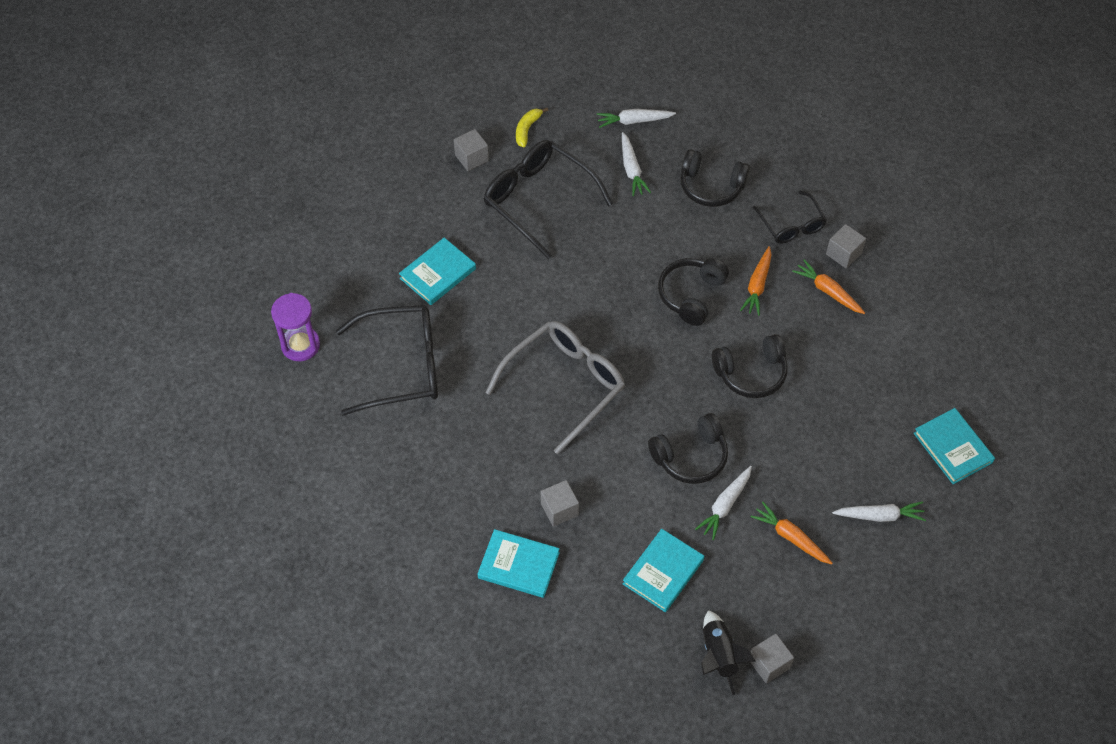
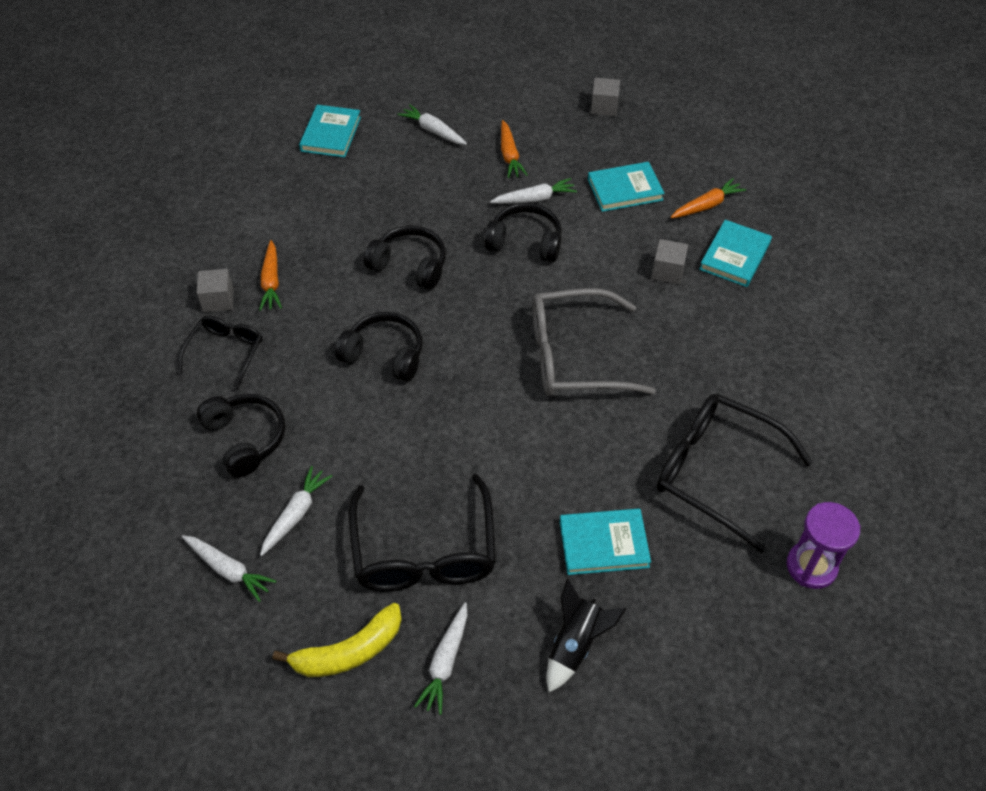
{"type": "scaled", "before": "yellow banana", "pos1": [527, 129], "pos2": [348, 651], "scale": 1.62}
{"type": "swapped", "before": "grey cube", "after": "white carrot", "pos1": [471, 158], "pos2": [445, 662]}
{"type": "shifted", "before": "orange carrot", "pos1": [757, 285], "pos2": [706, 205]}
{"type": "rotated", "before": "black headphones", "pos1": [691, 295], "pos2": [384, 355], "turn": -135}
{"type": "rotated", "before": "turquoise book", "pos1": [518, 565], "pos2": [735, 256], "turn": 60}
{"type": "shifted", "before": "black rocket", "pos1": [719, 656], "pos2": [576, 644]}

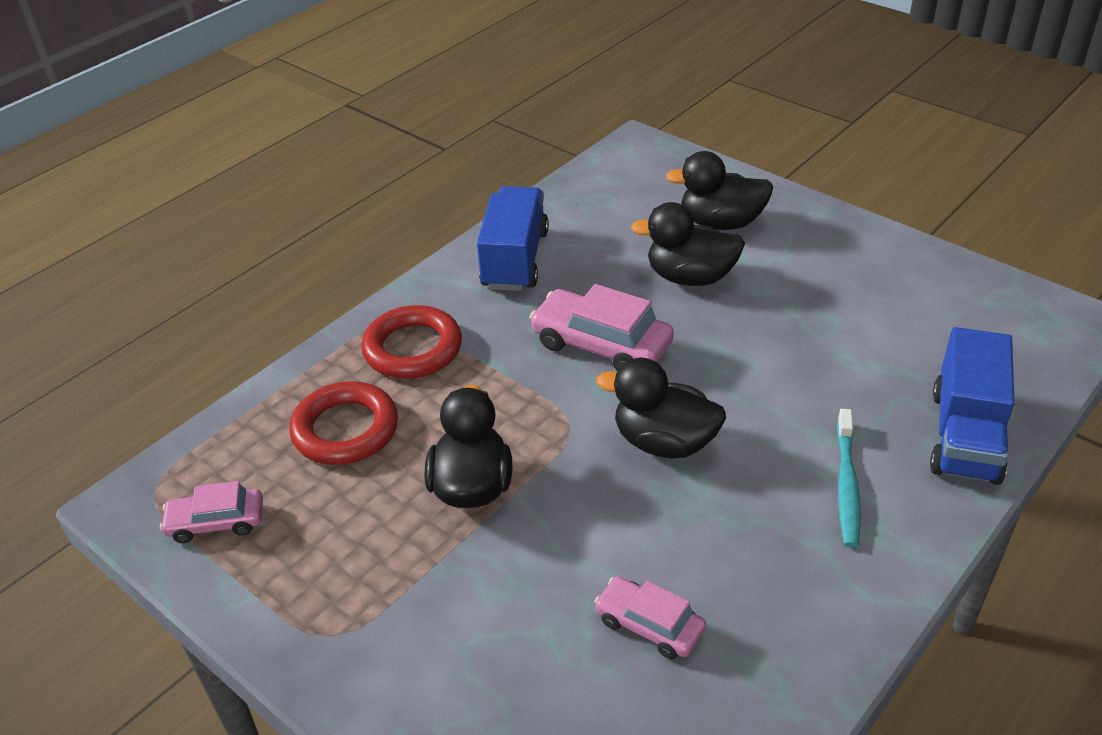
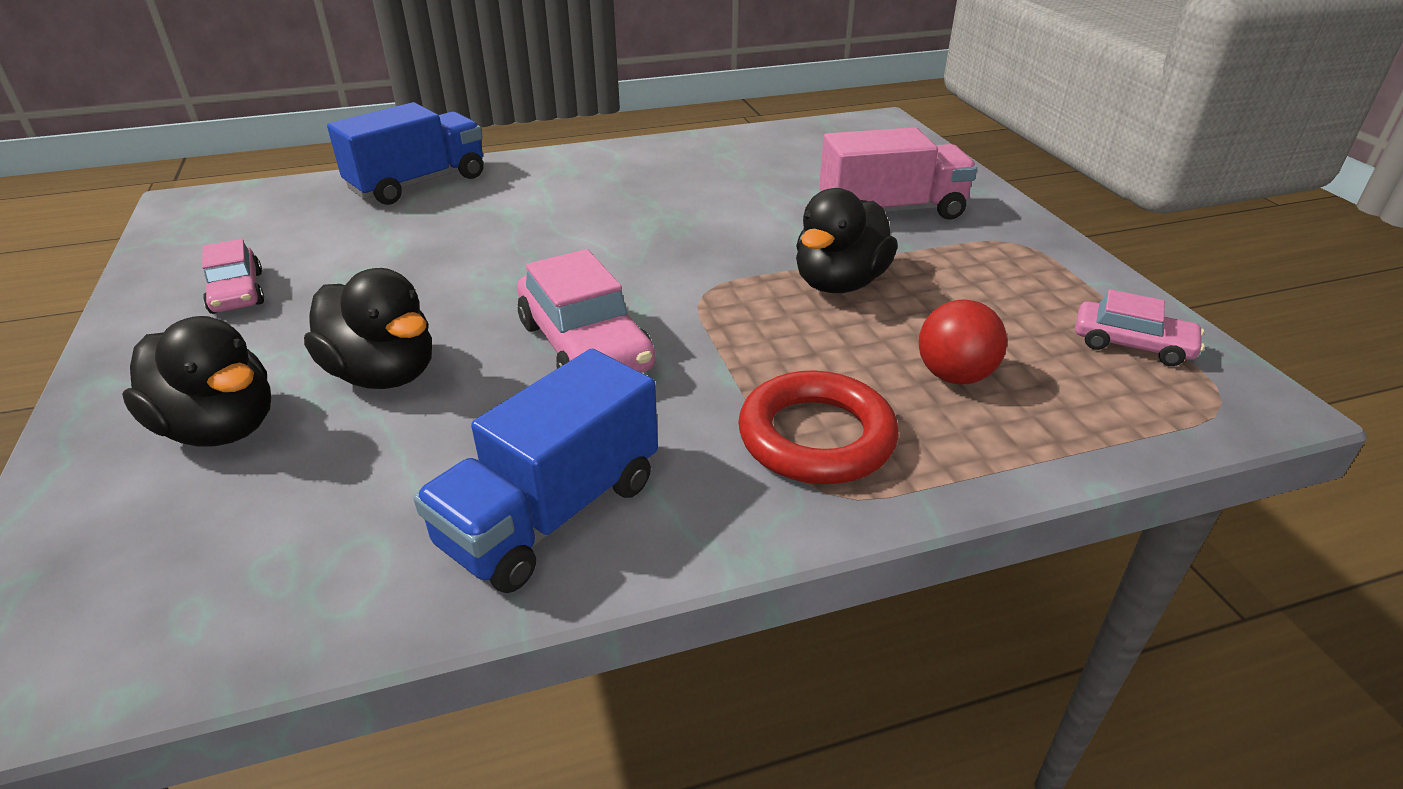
{"type": "gone", "before": "black duck", "pos1": [664, 442]}
{"type": "swapped", "before": "red ring", "after": "red ball", "pos1": [345, 430], "pos2": [954, 376]}
{"type": "gone", "before": "turquoise toothbrush", "pos1": [846, 484]}
{"type": "shifted", "before": "pink car", "pos1": [649, 625], "pos2": [237, 292]}
{"type": "new", "after": "pink truck", "pos2": [891, 211]}

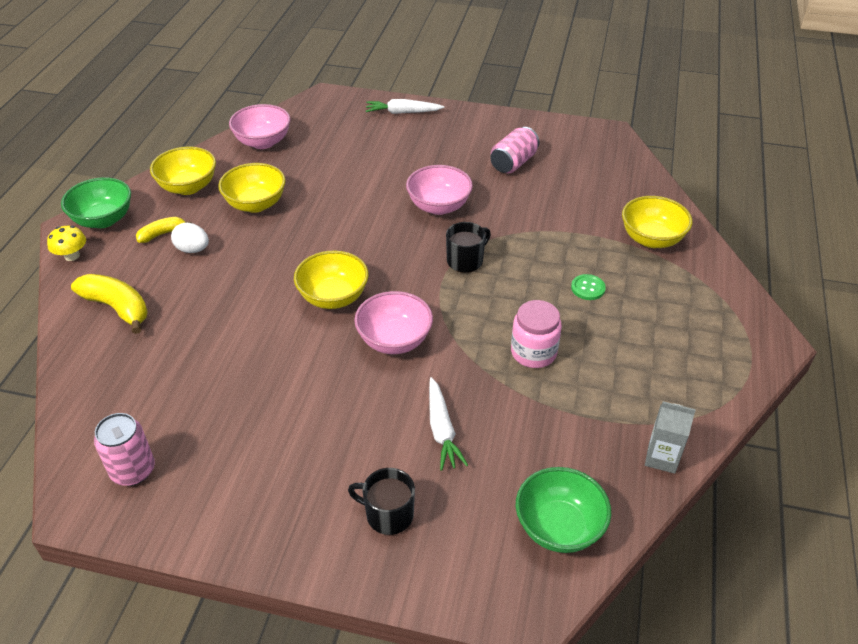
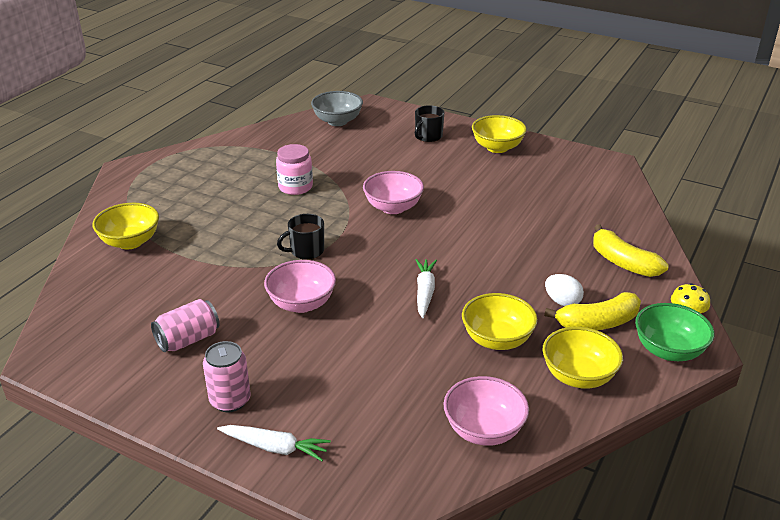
{"type": "scaled", "before": "yellow banana", "pos1": [162, 234], "pos2": [597, 323], "scale": 1.7}
{"type": "shifted", "before": "yellow bowl", "pos1": [333, 297], "pos2": [497, 147]}
{"type": "gone", "before": "green button", "pos1": [588, 288]}
{"type": "shifted", "before": "white carrot", "pos1": [442, 430], "pos2": [425, 292]}
{"type": "gone", "before": "grey carton", "pos1": [661, 458]}
{"type": "shifted", "before": "pink can", "pos1": [133, 470], "pos2": [230, 400]}
{"type": "repainted", "before": "green bowl", "after": "grey bowl", "pos1": [559, 527], "pos2": [337, 121]}
{"type": "rotated", "before": "black mug", "pos1": [388, 514], "pos2": [428, 136], "turn": 90}

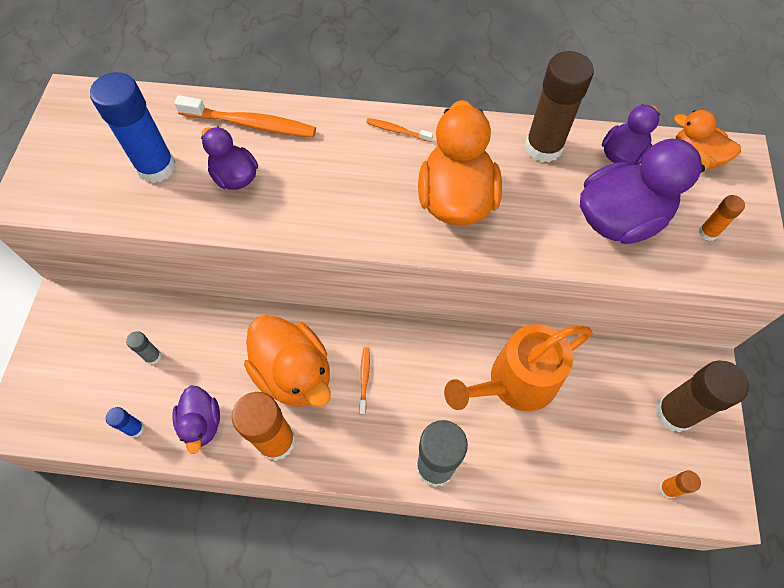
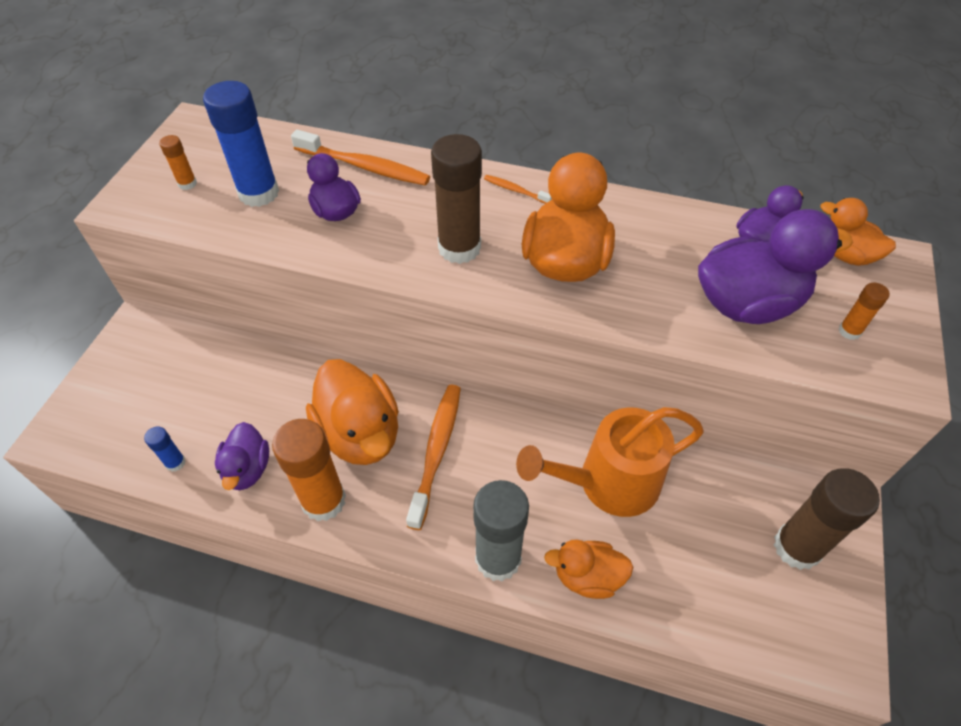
{"type": "shifted", "before": "brown glue stick", "pos1": [543, 147], "pos2": [459, 248]}
{"type": "gone", "before": "grey glue stick", "pos1": [153, 356]}
{"type": "scaled", "before": "orange toothbrush", "pos1": [364, 379], "pos2": [436, 451], "scale": 2.05}
{"type": "shifted", "before": "orange glue stick", "pos1": [668, 488], "pos2": [187, 184]}
{"type": "new", "after": "orange duck", "pos2": [587, 576]}

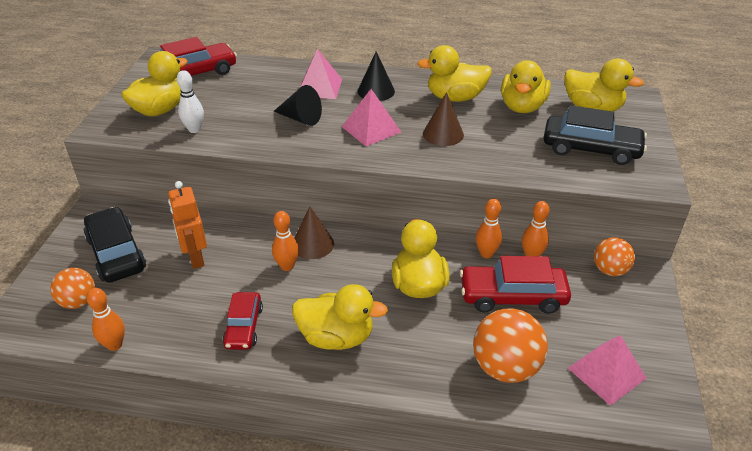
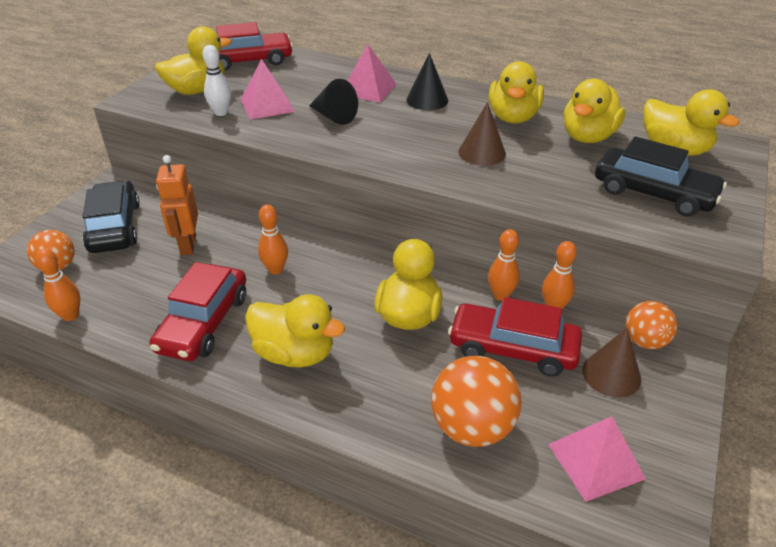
{"type": "rotated", "before": "yellow duck", "pos1": [455, 98], "pos2": [513, 117], "turn": -90}
{"type": "shifted", "before": "pink pyramid", "pos1": [371, 129], "pos2": [267, 105]}
{"type": "shifted", "before": "brown cone", "pos1": [312, 244], "pos2": [611, 374]}
{"type": "scaled", "before": "red car", "pos1": [244, 327], "pos2": [203, 323], "scale": 1.58}

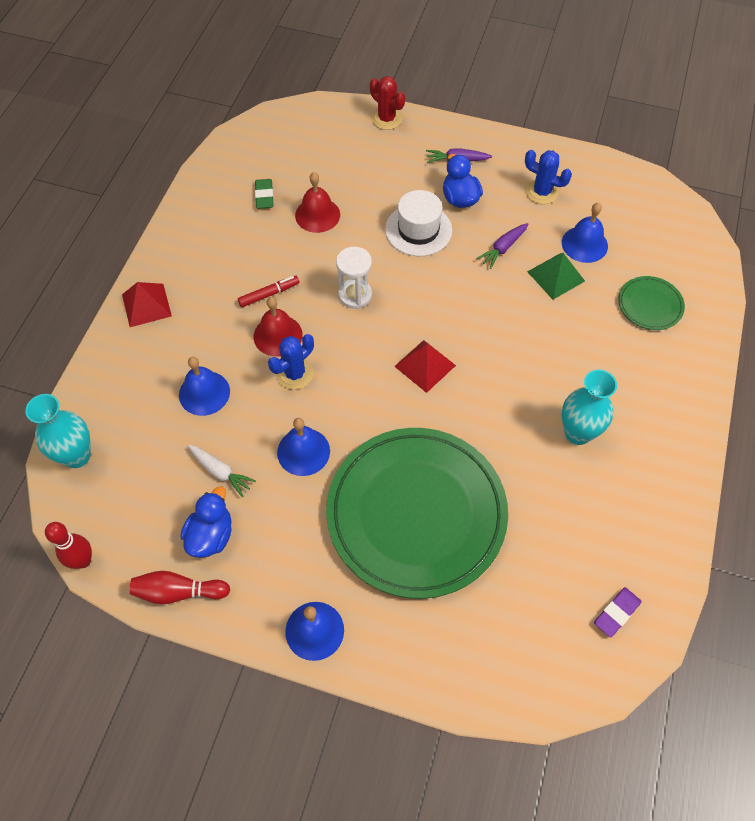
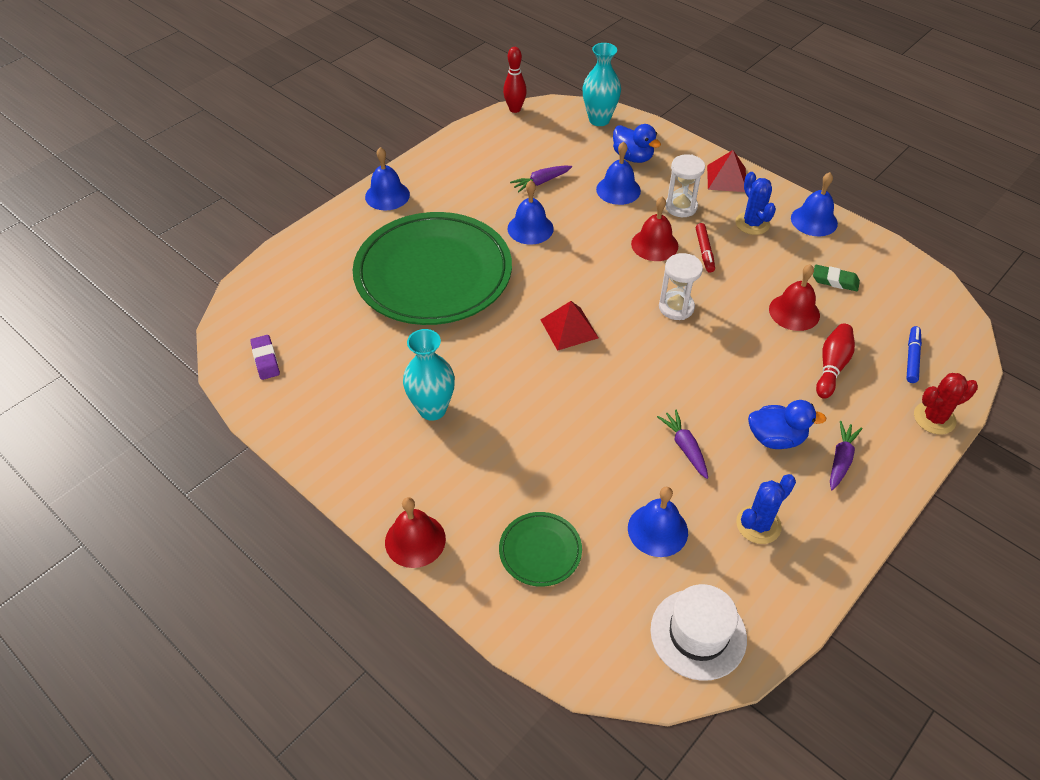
{"type": "shifted", "before": "white hat", "pos1": [418, 230], "pos2": [698, 634]}
{"type": "gone", "before": "green pyramid", "pos1": [556, 276]}
{"type": "shifted", "before": "blue cactus", "pos1": [294, 374], "pos2": [752, 223]}
{"type": "repainted", "before": "white carrot", "after": "purple carrot", "pos1": [220, 472], "pos2": [541, 182]}
{"type": "shifted", "before": "blue duck", "pos1": [211, 535], "pos2": [633, 157]}
{"type": "shifted", "before": "red bowling pin", "pos1": [178, 592], "pos2": [831, 366]}
{"type": "new", "after": "white hourglass", "pos2": [681, 207]}
{"type": "new", "after": "blue bell", "pos2": [814, 220]}
{"type": "new", "after": "blue marker", "pos2": [912, 358]}
{"type": "new", "after": "red bell", "pos2": [415, 540]}

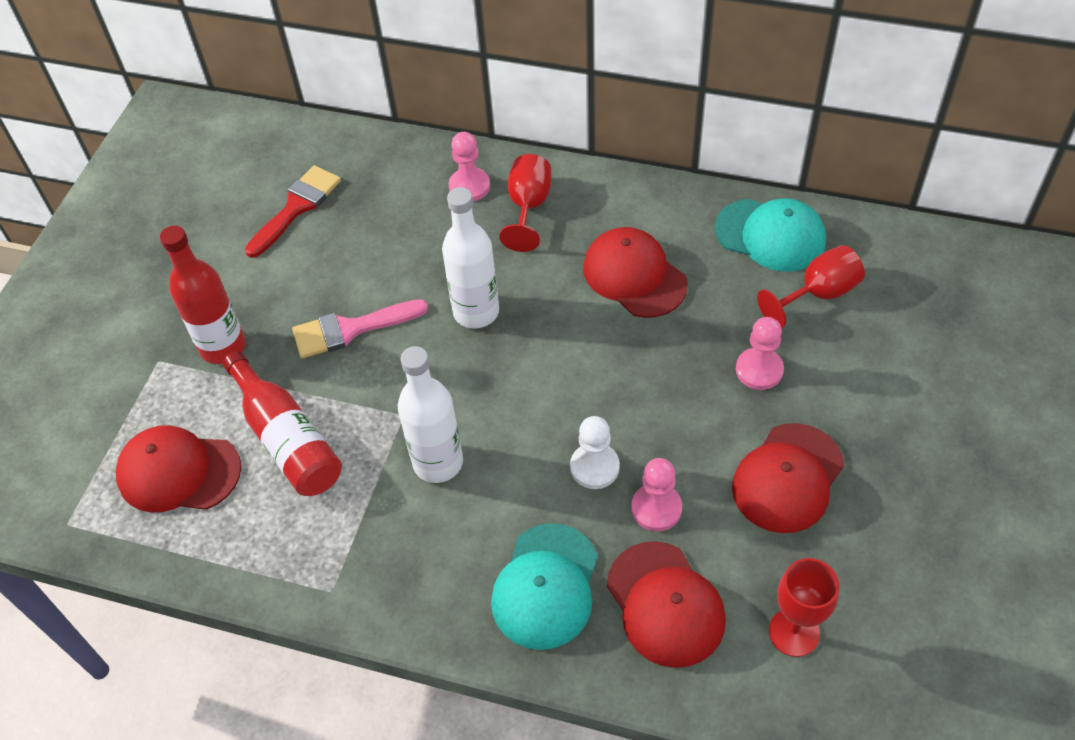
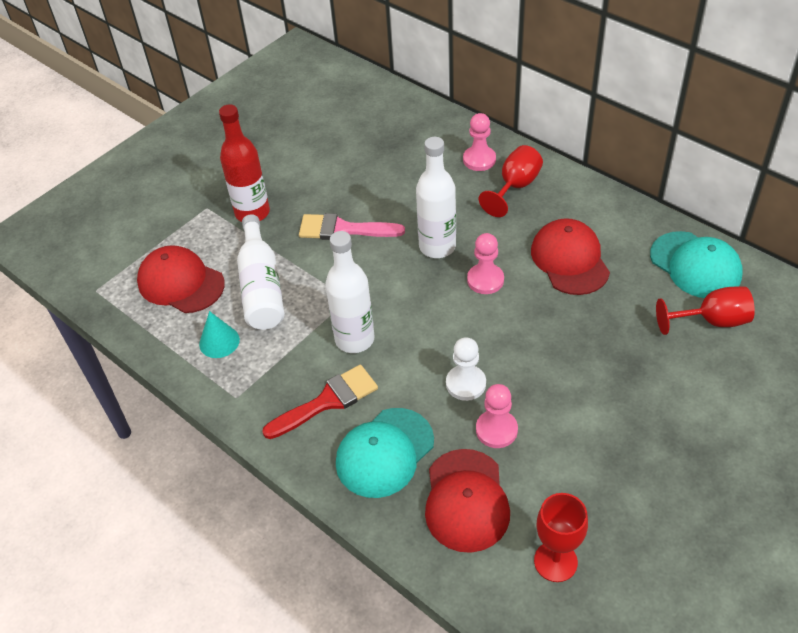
{"type": "shifted", "before": "red brush", "pos1": [297, 207], "pos2": [327, 401]}
{"type": "shifted", "before": "pink pawn", "pos1": [759, 370], "pos2": [485, 280]}
{"type": "repainted", "before": "red bottle", "after": "white bottle", "pos1": [287, 438], "pos2": [261, 286]}
{"type": "gone", "before": "red cap", "pos1": [787, 478]}
{"type": "new", "after": "turquoise cone", "pos2": [219, 342]}

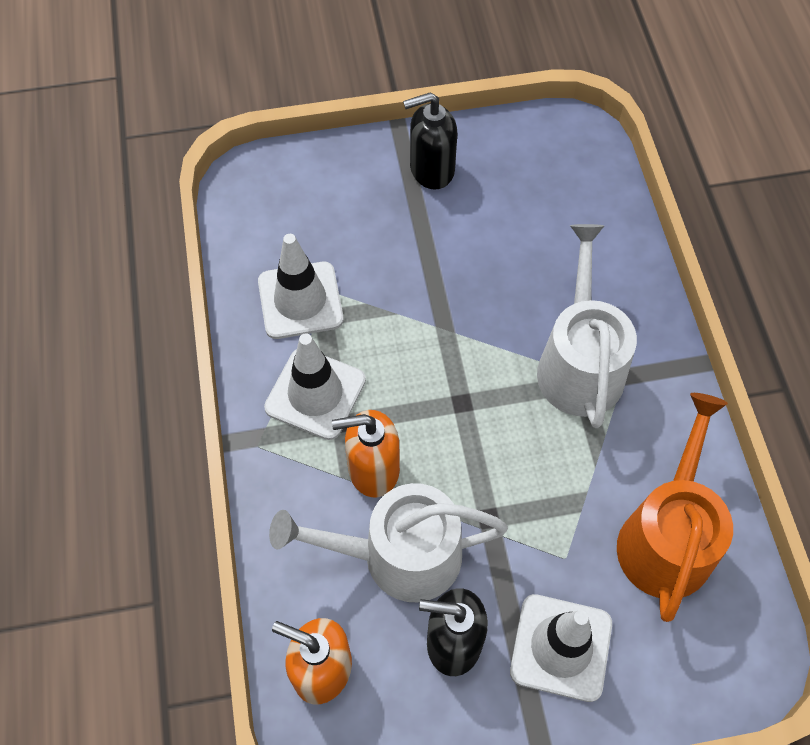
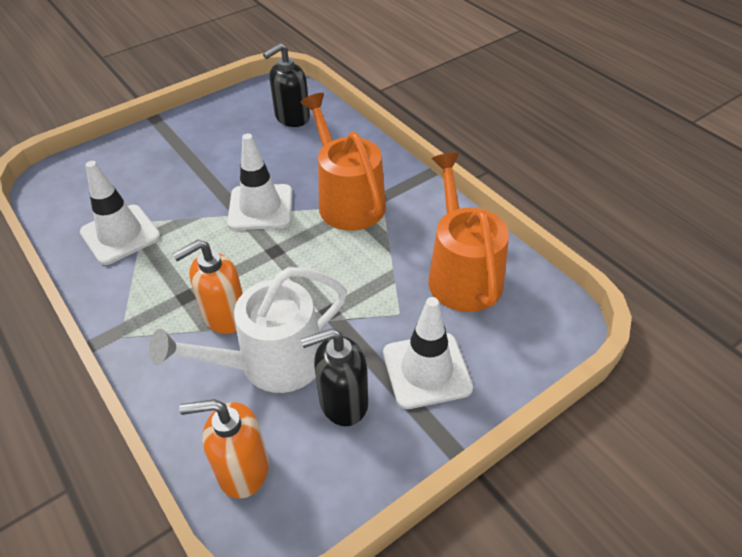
{"type": "shifted", "before": "black soap dispenser", "pos1": [431, 170], "pos2": [292, 118]}
{"type": "repainted", "before": "white watering can", "after": "orange watering can", "pos1": [579, 364], "pos2": [348, 201]}
{"type": "shifted", "before": "white traffic cone", "pos1": [315, 394], "pos2": [260, 207]}

